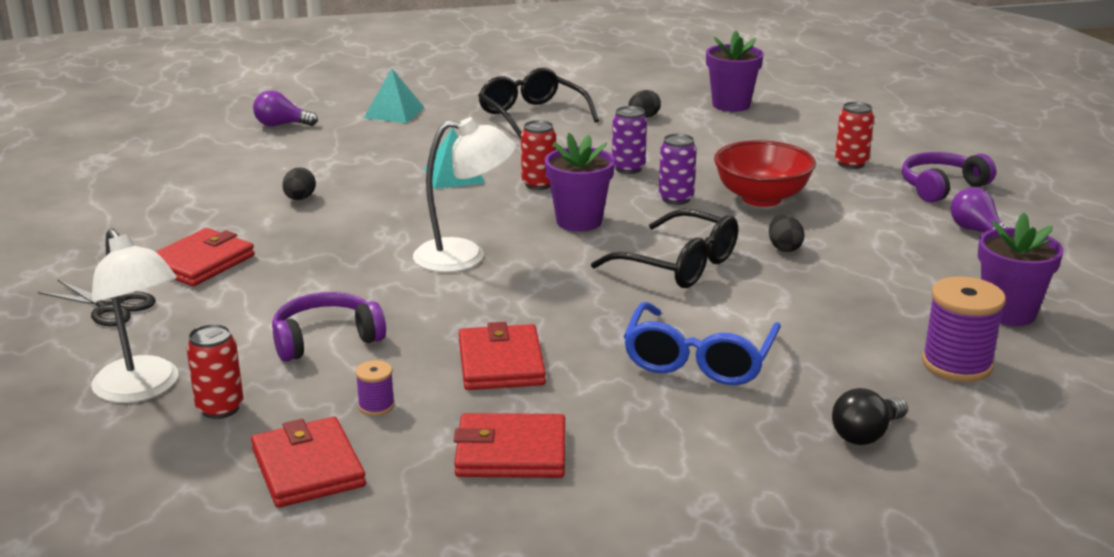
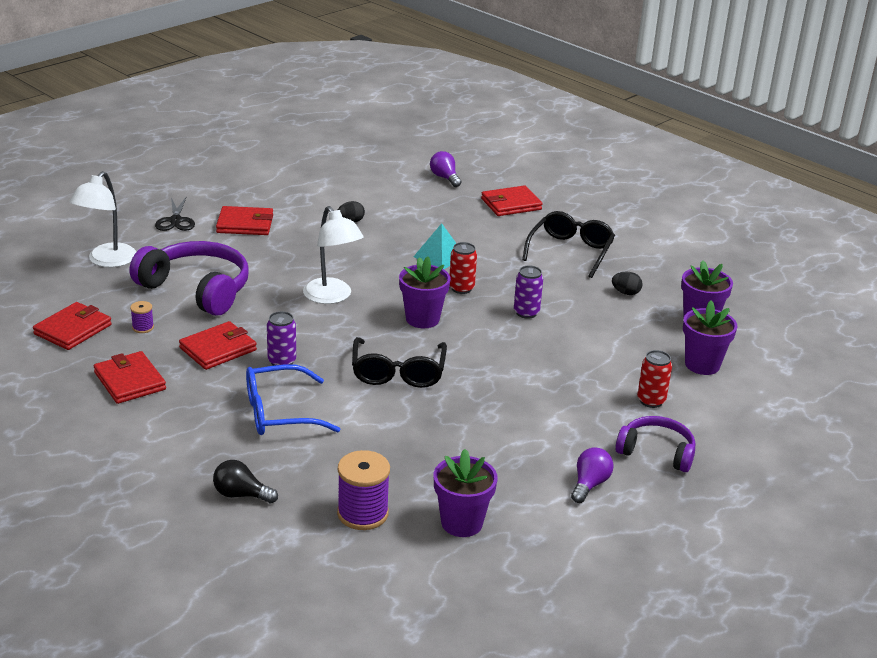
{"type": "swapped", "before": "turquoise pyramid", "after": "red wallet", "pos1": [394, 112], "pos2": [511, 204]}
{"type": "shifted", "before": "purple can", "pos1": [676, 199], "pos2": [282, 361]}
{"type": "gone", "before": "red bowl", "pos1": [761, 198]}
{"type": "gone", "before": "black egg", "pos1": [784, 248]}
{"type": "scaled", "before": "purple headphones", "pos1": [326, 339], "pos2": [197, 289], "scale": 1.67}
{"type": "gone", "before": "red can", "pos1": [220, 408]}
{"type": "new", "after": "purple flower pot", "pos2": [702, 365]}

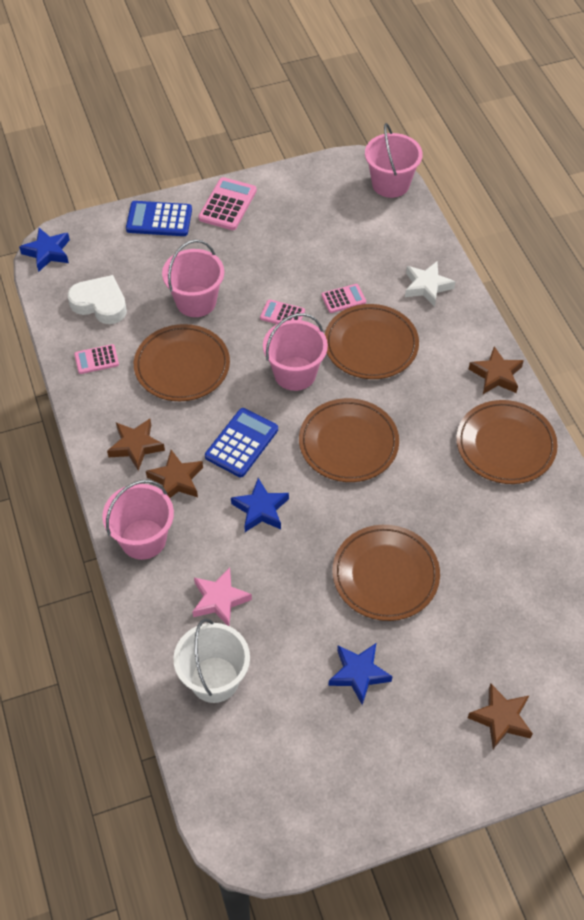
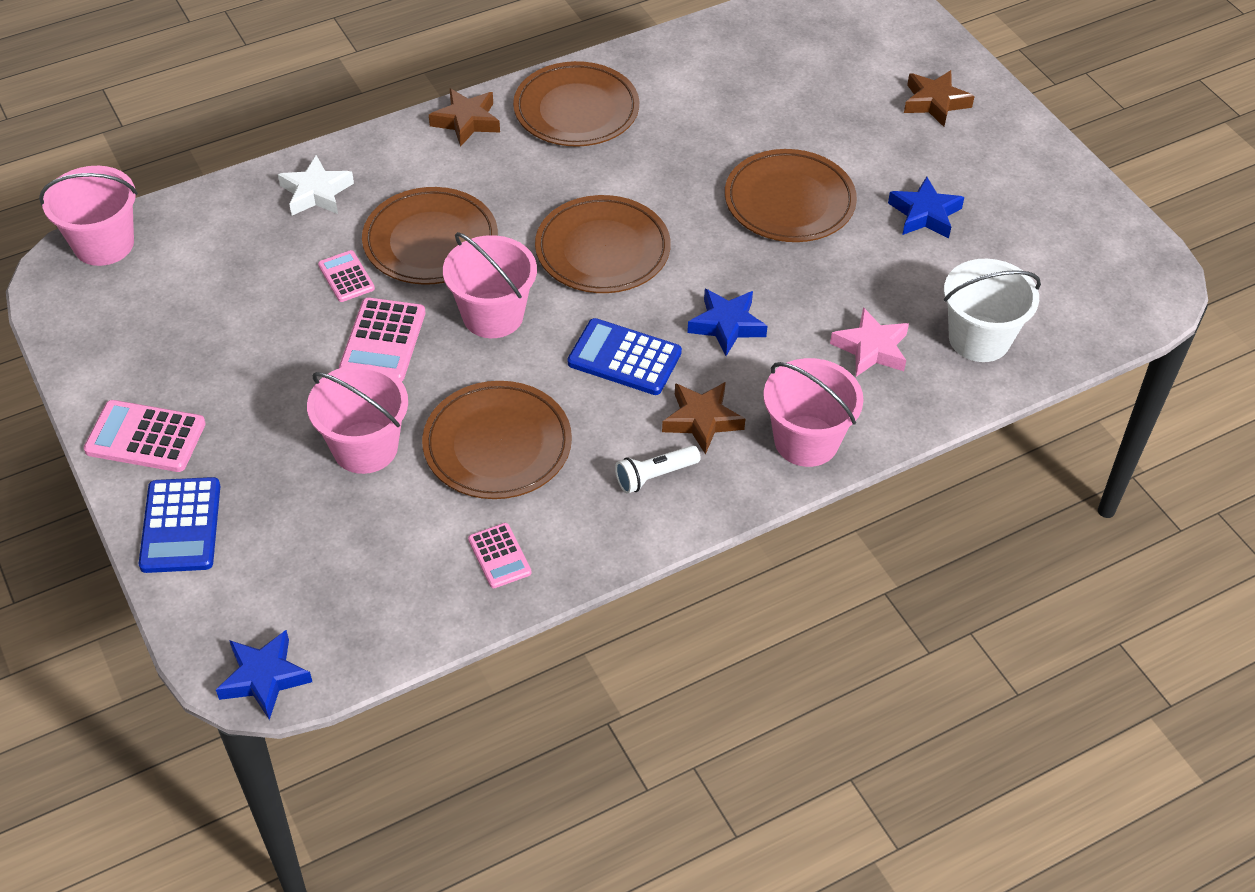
{"type": "gone", "before": "white heart", "pos1": [100, 304]}
{"type": "scaled", "before": "pink calculator", "pos1": [282, 314], "pos2": [383, 341], "scale": 1.64}
{"type": "swapped", "before": "brown star", "after": "white flashlight", "pos1": [136, 446], "pos2": [655, 476]}

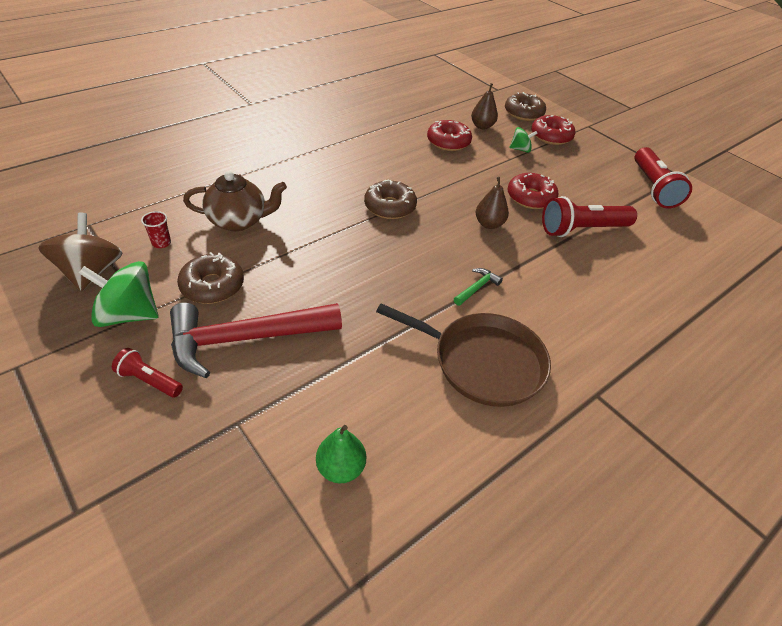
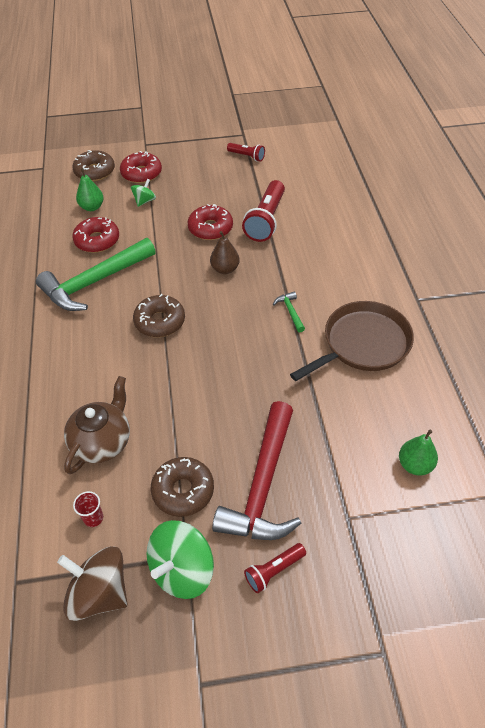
{"type": "repainted", "before": "brown pear", "after": "green pear", "pos1": [482, 126], "pos2": [92, 207]}
{"type": "scaled", "before": "red flashlight", "pos1": [653, 188], "pos2": [247, 156], "scale": 0.54}
{"type": "new", "after": "green hammer", "pos2": [95, 282]}

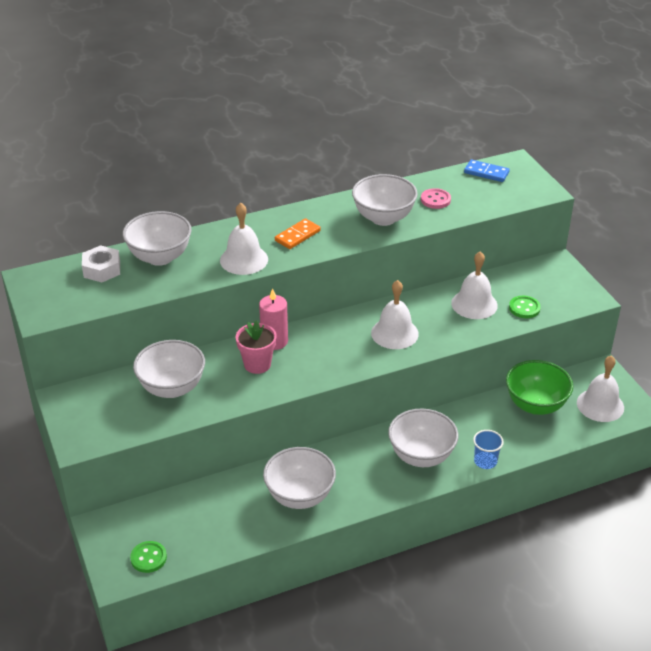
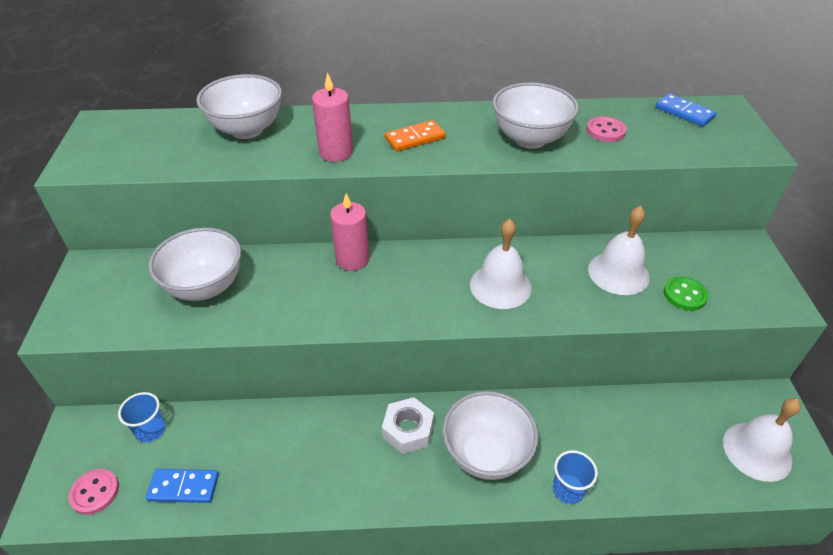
{"type": "swapped", "before": "white bell", "after": "pink candle", "pos1": [244, 259], "pos2": [336, 152]}
{"type": "shifted", "before": "white nut", "pos1": [102, 269], "pos2": [408, 430]}
{"type": "gone", "before": "pink flower pot", "pos1": [257, 364]}
{"type": "gone", "before": "green bowl", "pos1": [535, 405]}
{"type": "gone", "before": "white bowl", "pos1": [300, 496]}
{"type": "repainted", "before": "green button", "after": "pink button", "pos1": [148, 558], "pos2": [95, 492]}
{"type": "new", "after": "blue cup", "pos2": [151, 430]}
{"type": "new", "after": "blue domino", "pos2": [184, 487]}

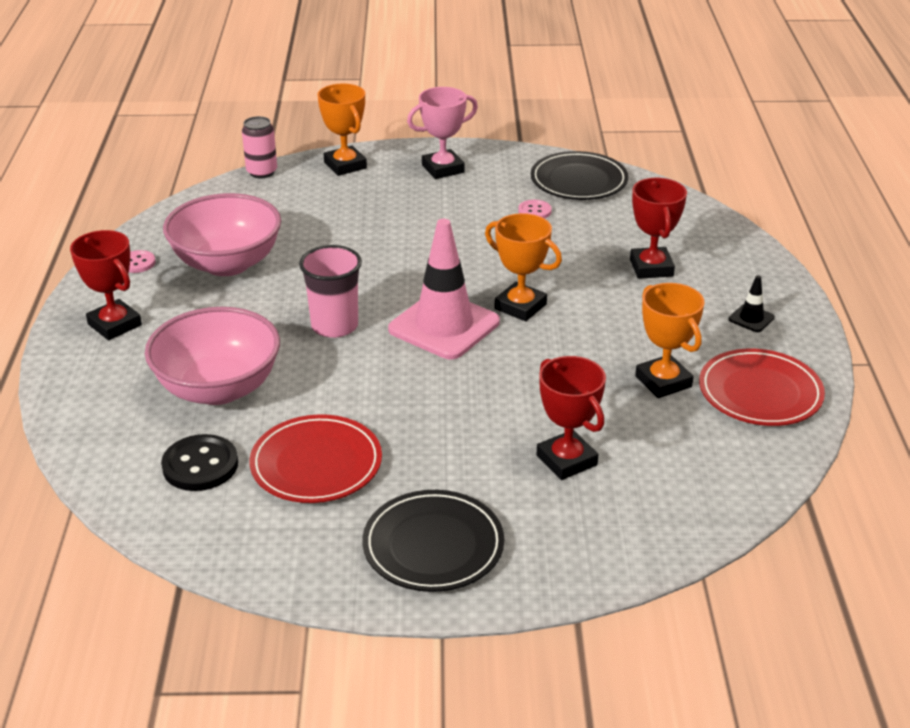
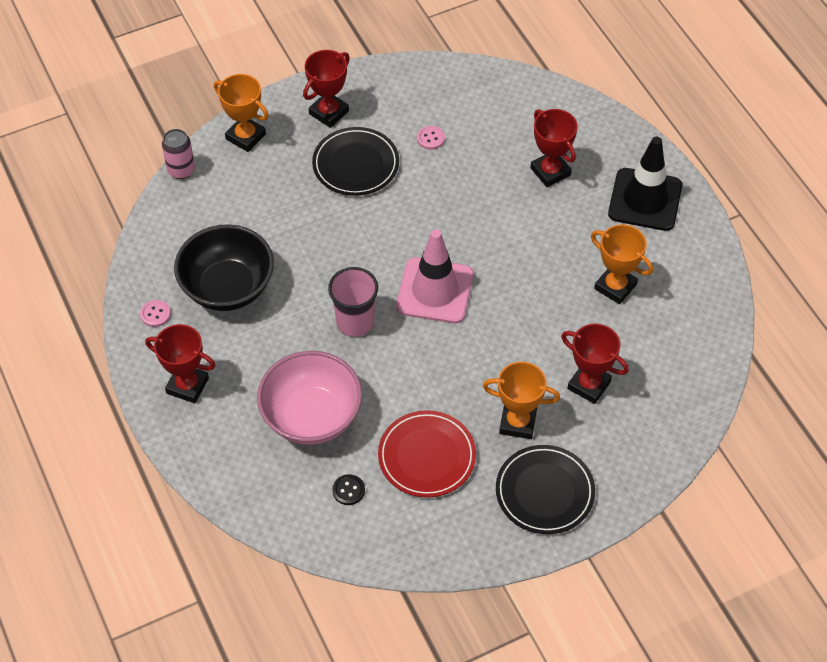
{"type": "repainted", "before": "pink trophy", "after": "red trophy", "pos1": [443, 169], "pos2": [329, 112]}
{"type": "shifted", "before": "black plate", "pos1": [579, 181], "pos2": [356, 164]}
{"type": "repainted", "before": "pink bowl", "after": "black bowl", "pos1": [227, 263], "pos2": [228, 287]}
{"type": "shifted", "before": "orange trophy", "pos1": [520, 306], "pos2": [517, 423]}
{"type": "scaled", "before": "black traffic cone", "pos1": [751, 318], "pos2": [645, 200], "scale": 2.39}
{"type": "gone", "before": "red plate", "pos1": [760, 392]}
{"type": "scaled", "before": "black button", "pos1": [200, 465], "pos2": [348, 490], "scale": 0.58}

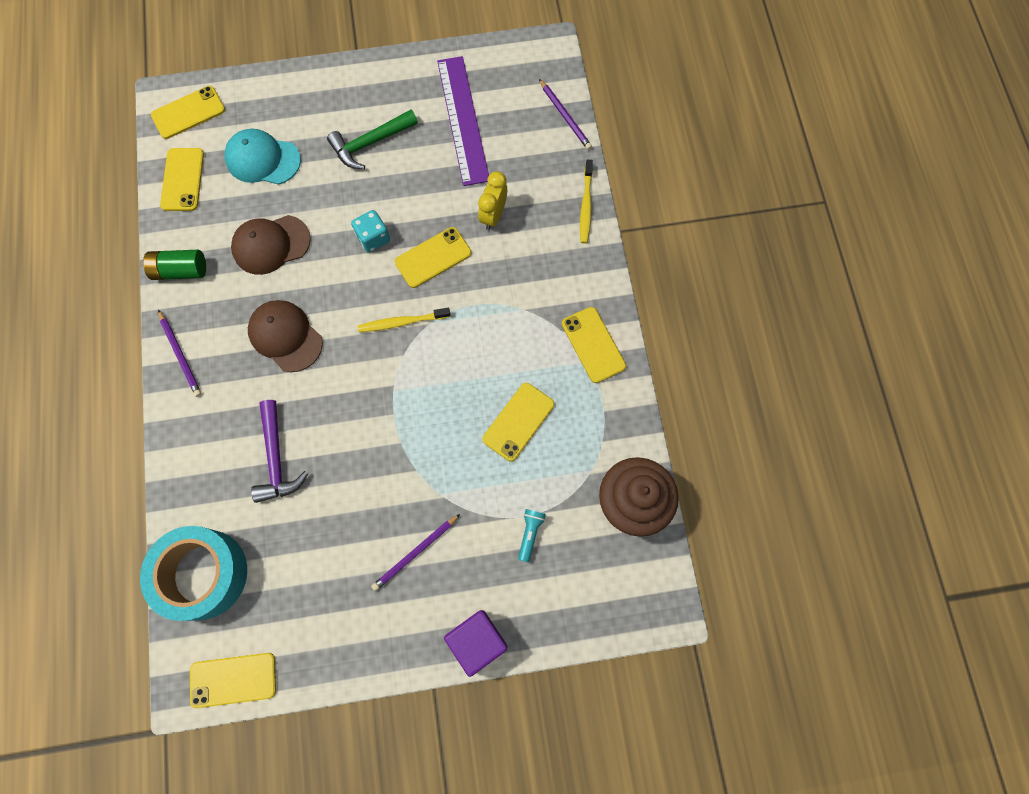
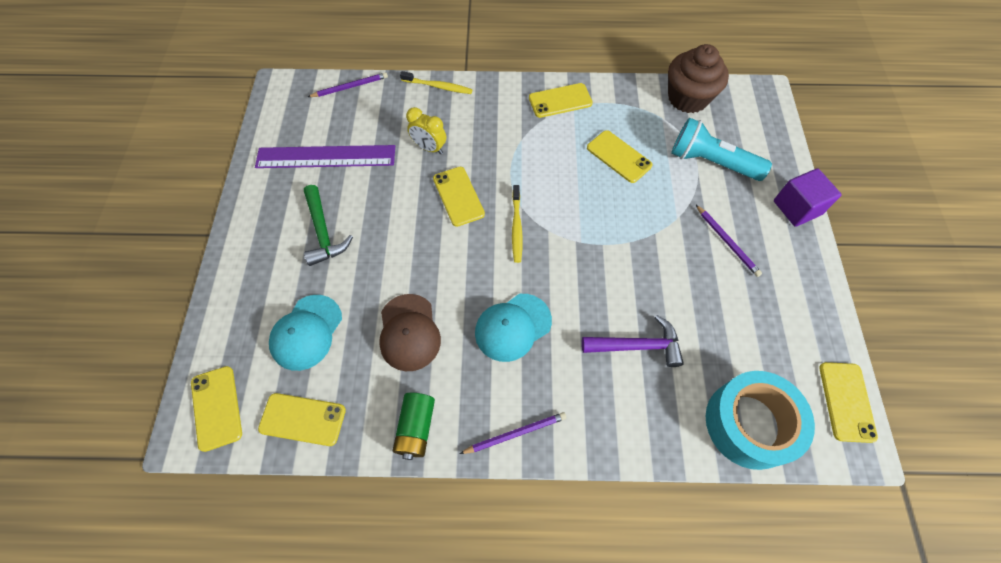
{"type": "gone", "before": "turquoise dice", "pos1": [373, 238]}
{"type": "repainted", "before": "brown cap", "after": "turquoise cap", "pos1": [285, 336], "pos2": [513, 327]}
{"type": "scaled", "before": "turquoise flashlight", "pos1": [530, 533], "pos2": [711, 162], "scale": 2.26}

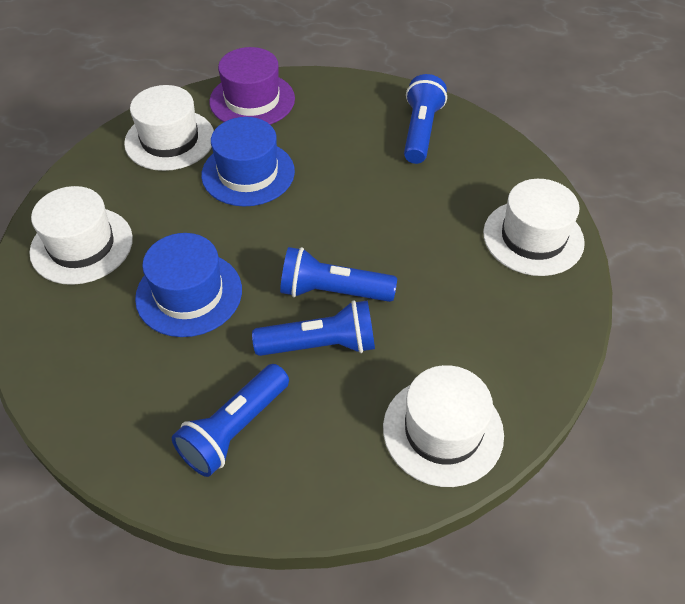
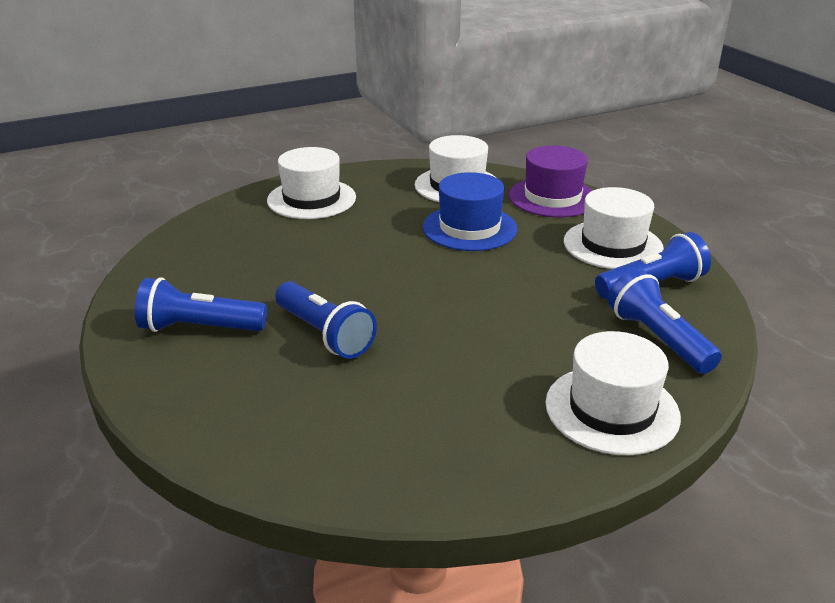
{"type": "gone", "before": "blue hat", "pos1": [189, 294]}
{"type": "shifted", "before": "blue flashlight", "pos1": [333, 291], "pos2": [657, 339]}
{"type": "shifted", "before": "white hat", "pos1": [443, 430], "pos2": [612, 245]}

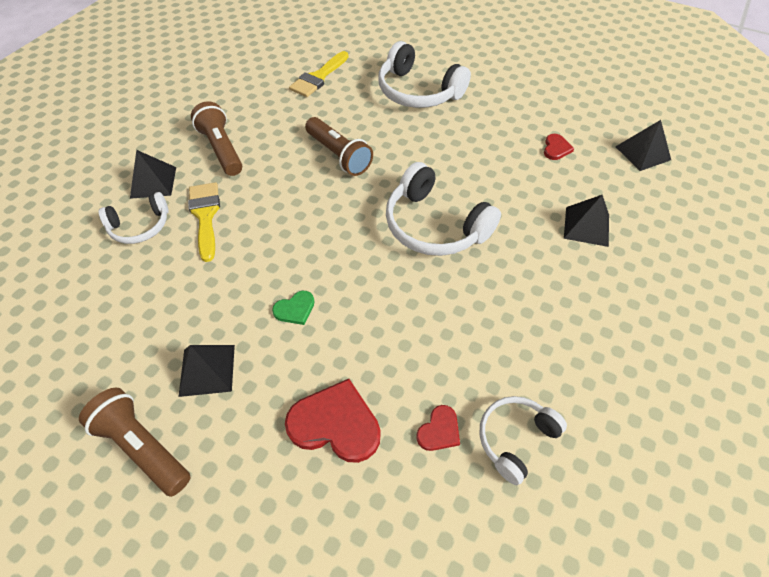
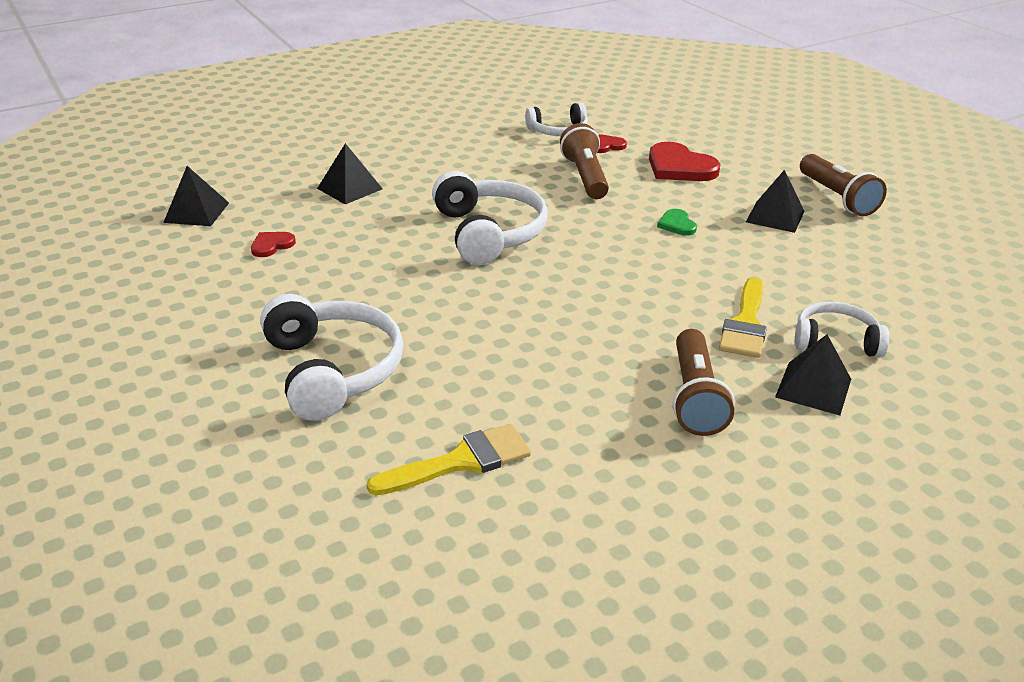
{"type": "shifted", "before": "brown flashlight", "pos1": [338, 155], "pos2": [585, 177]}
{"type": "rotated", "before": "green heart", "pos1": [295, 309], "pos2": [677, 224], "turn": -105}

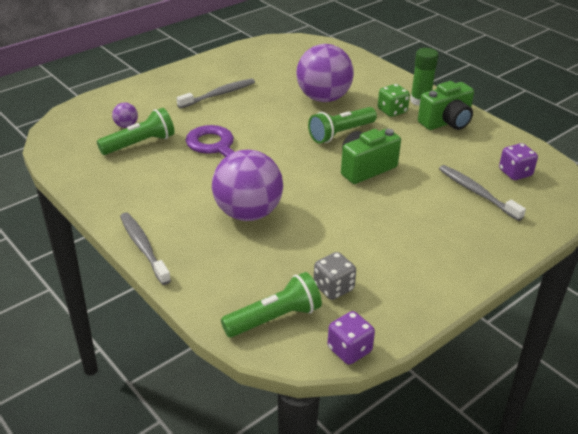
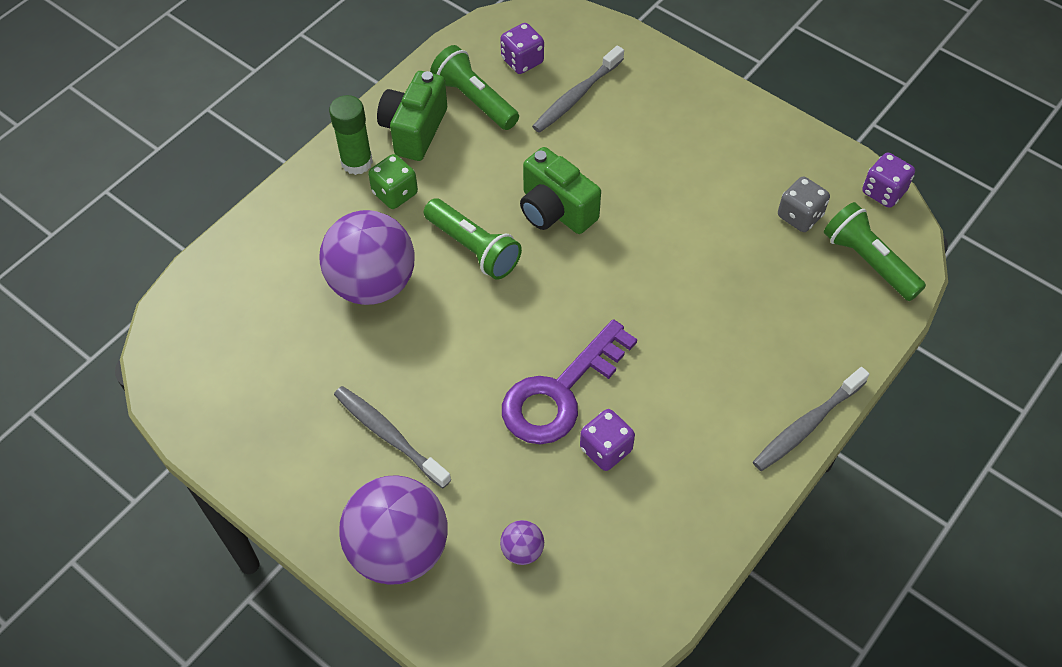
{"type": "rotated", "before": "green camera", "pos1": [446, 122], "pos2": [414, 130], "turn": -120}
{"type": "shifted", "before": "green flashlight", "pos1": [140, 144], "pos2": [474, 100]}
{"type": "shifted", "before": "purple ball", "pos1": [248, 213], "pos2": [399, 549]}
{"type": "new", "after": "purple dice", "pos2": [606, 449]}

